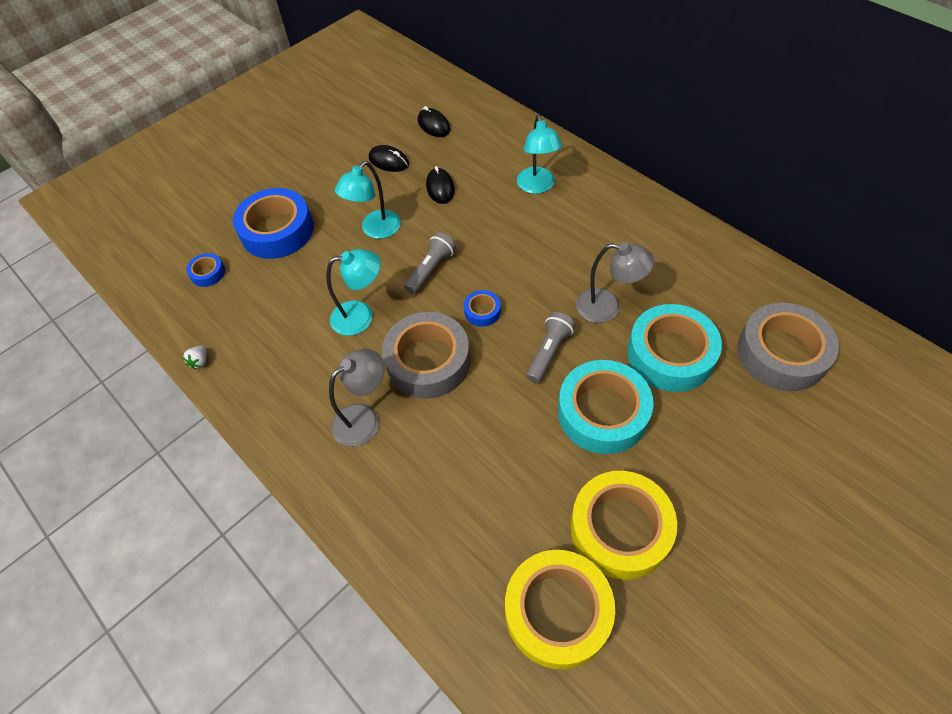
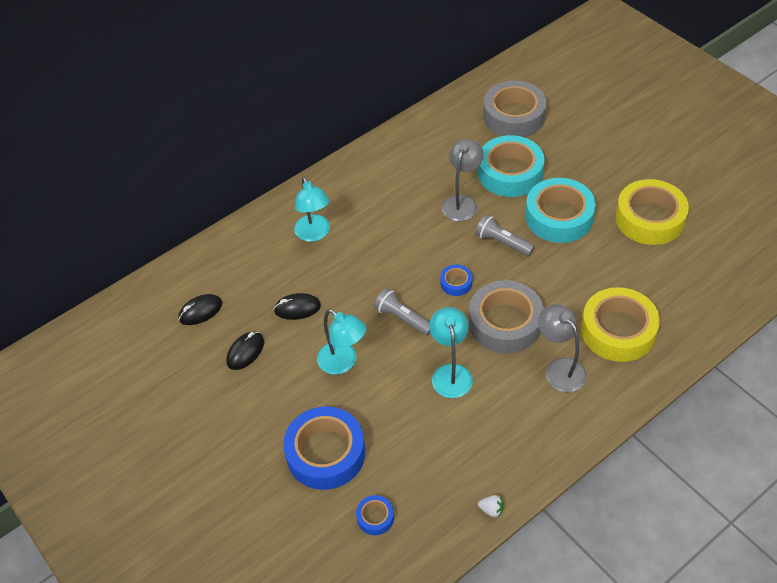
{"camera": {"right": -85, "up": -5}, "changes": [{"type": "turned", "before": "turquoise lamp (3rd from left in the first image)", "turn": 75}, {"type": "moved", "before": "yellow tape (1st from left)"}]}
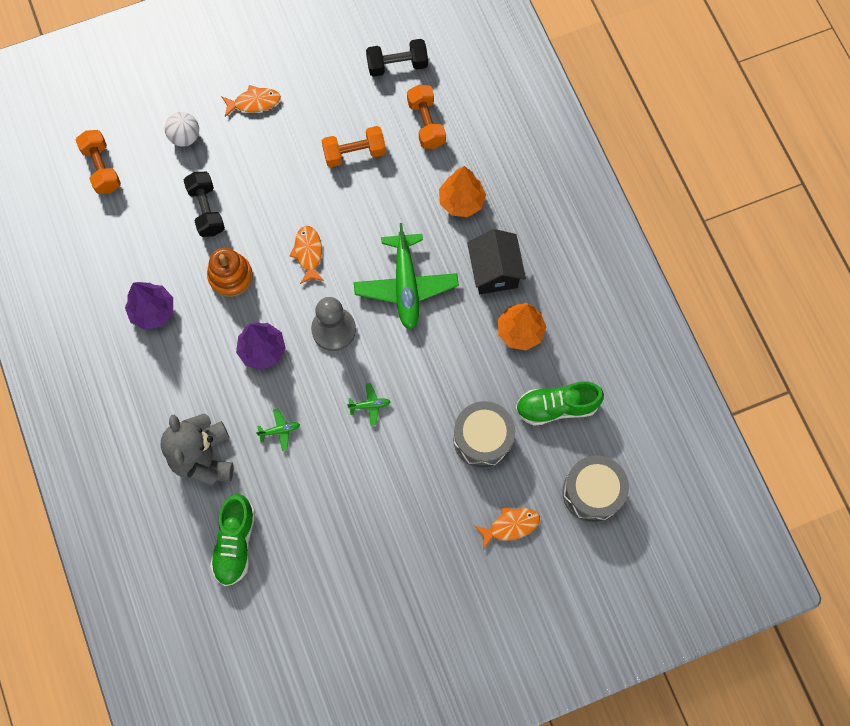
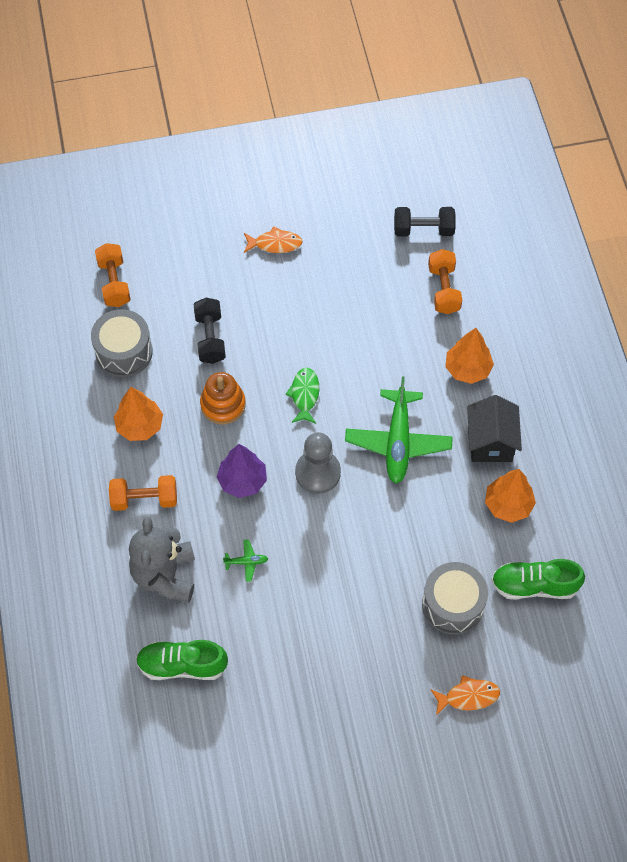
{"camera": {"right": 10, "up": -10}, "changes": [{"type": "moved", "before": "grey drum (2nd from left in the first image)", "after": "grey drum (1st from left)"}, {"type": "moved", "before": "orange dumbbell (2nd from left)"}, {"type": "recoloured", "before": "purple tree (1st from left)", "after": "orange tree (1st from left)"}, {"type": "turned", "before": "green shoe (1st from left)", "turn": 75}, {"type": "recoloured", "before": "orange fish (2nd from left)", "after": "green fish"}, {"type": "removed", "before": "white ball"}, {"type": "removed", "before": "green plane (2nd from left)"}]}
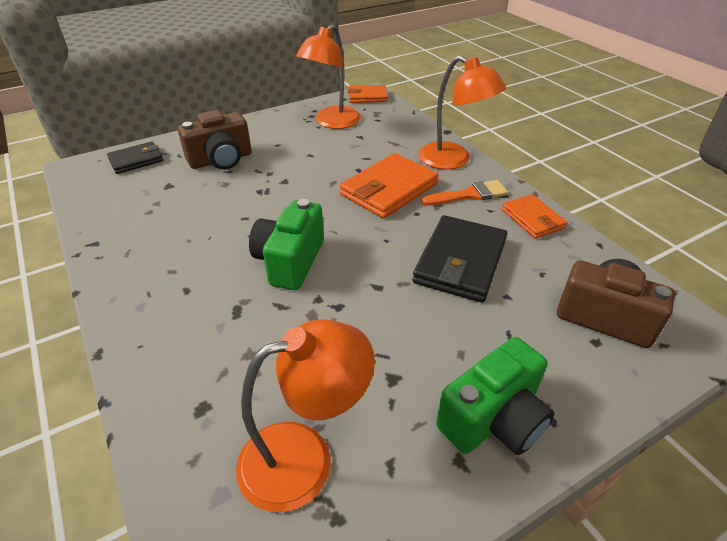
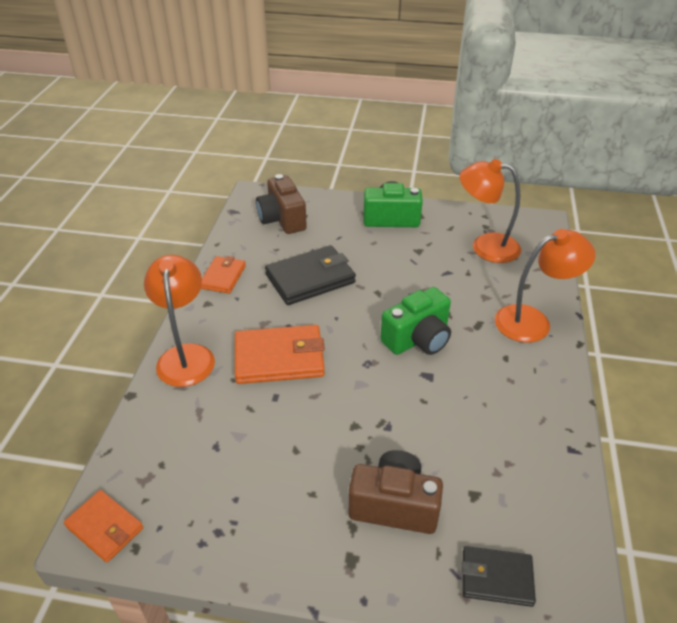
{"camera": {"right": -140, "up": 0}, "changes": [{"type": "moved", "before": "orange lamp (2nd from left in the first image)", "after": "orange lamp (3rd from left)"}, {"type": "removed", "before": "orange brush"}]}
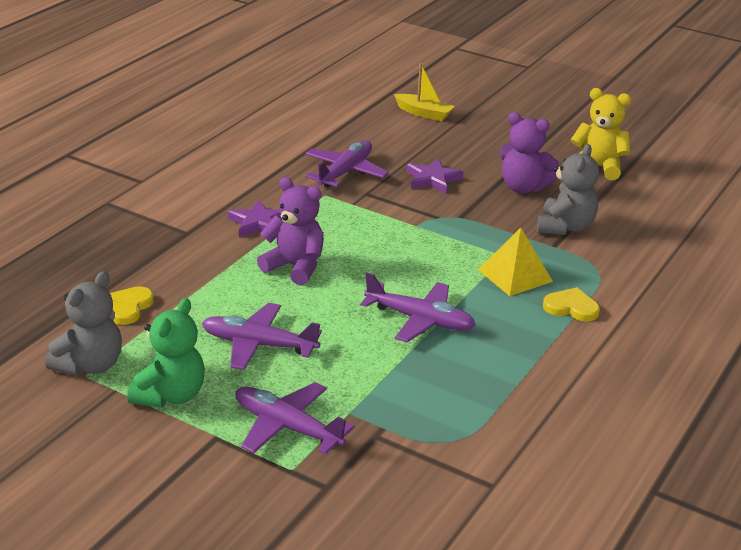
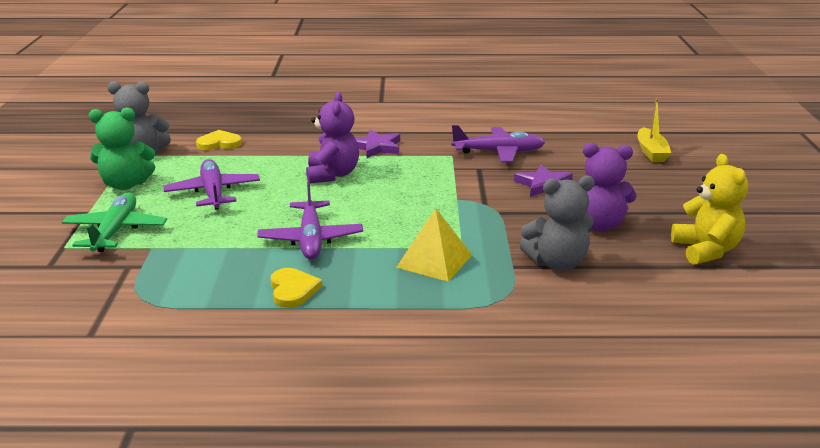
{"camera": {"right": 60, "up": -5}, "changes": [{"type": "recoloured", "before": "purple plane (2nd from left)", "after": "green plane"}, {"type": "moved", "before": "yellow heart (2nd from left)"}, {"type": "turned", "before": "purple teddy bear (2nd from left)", "turn": -75}]}
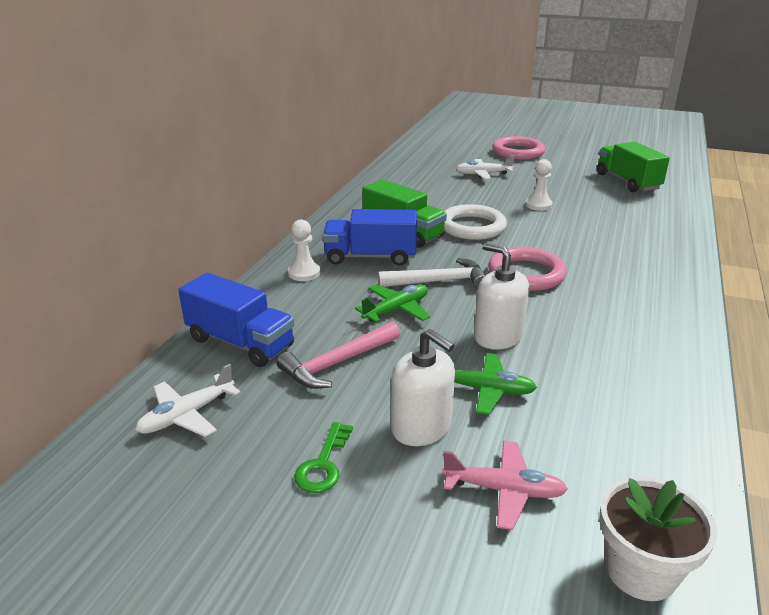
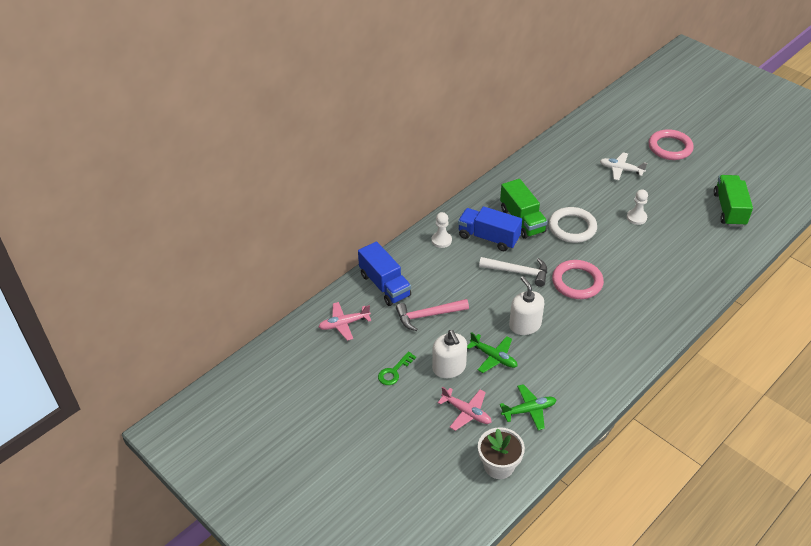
{"camera": {"right": 25, "up": 15}, "changes": [{"type": "recoloured", "before": "white plane (1st from left)", "after": "pink plane (1st from left)"}, {"type": "moved", "before": "green plane (1st from left in the first image)", "after": "green plane (2nd from left)"}]}
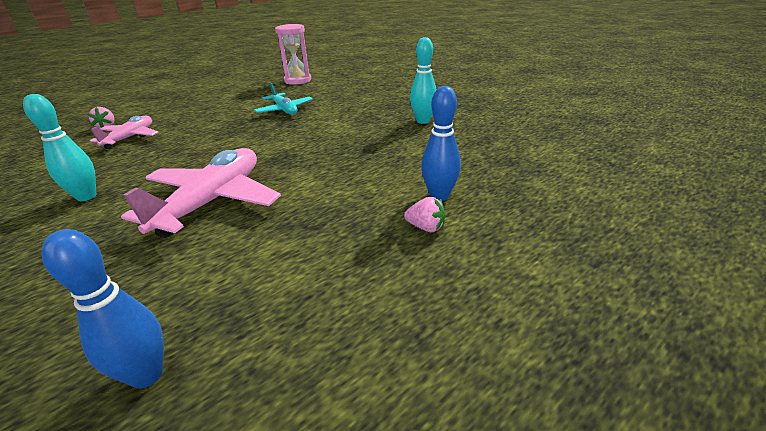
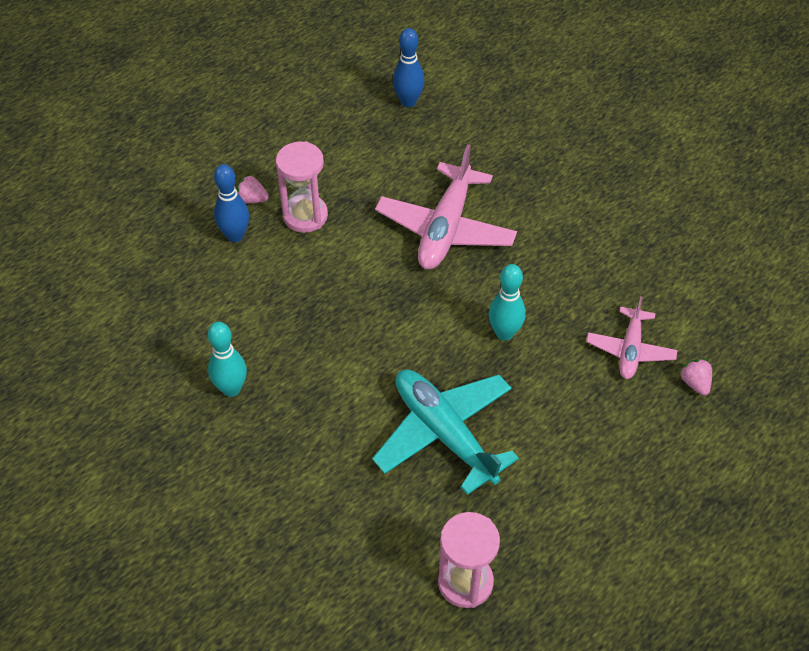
{"camera": {"right": 175, "up": 20}, "changes": [{"type": "added", "after": "pink hourglass (1st from left)"}, {"type": "resized", "before": "turquoise plane", "scale": 1.71}, {"type": "moved", "before": "turquoise bowling pin (1st from left in the first image)", "after": "turquoise bowling pin (2nd from left)"}]}
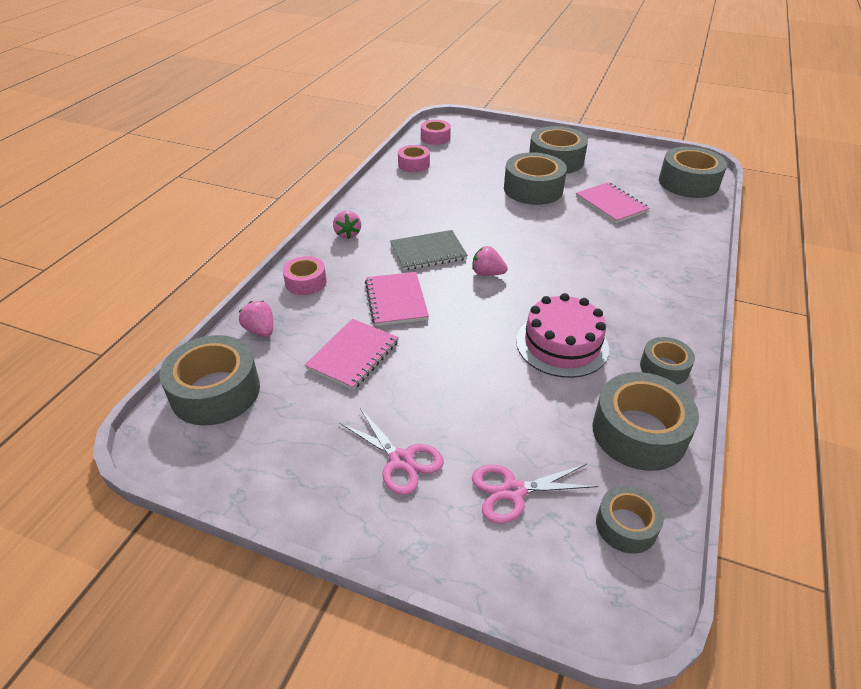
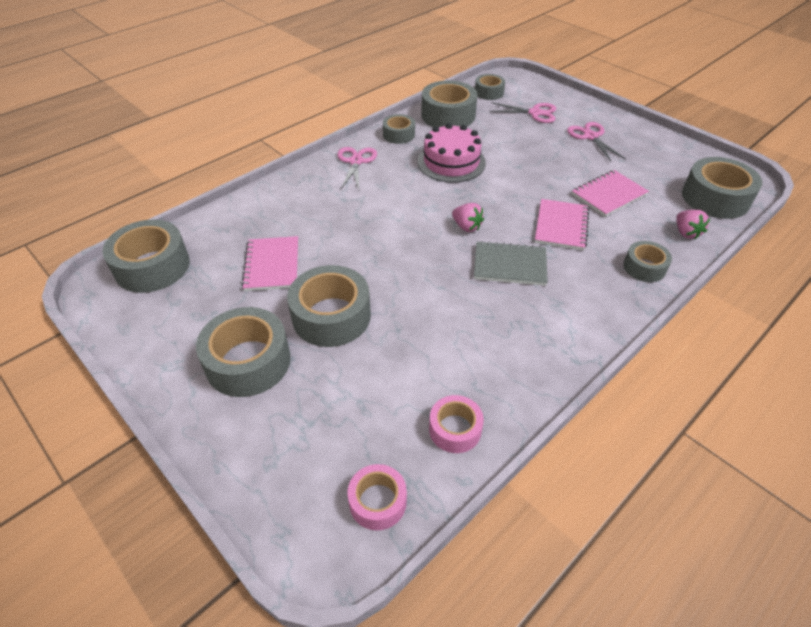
{"camera": {"right": -155, "up": 5}, "changes": [{"type": "added", "after": "pink scissors (1st from left)"}, {"type": "recoloured", "before": "pink tape (1st from left)", "after": "grey tape (7th from left)"}, {"type": "removed", "before": "pink strawberry (2nd from left)"}]}
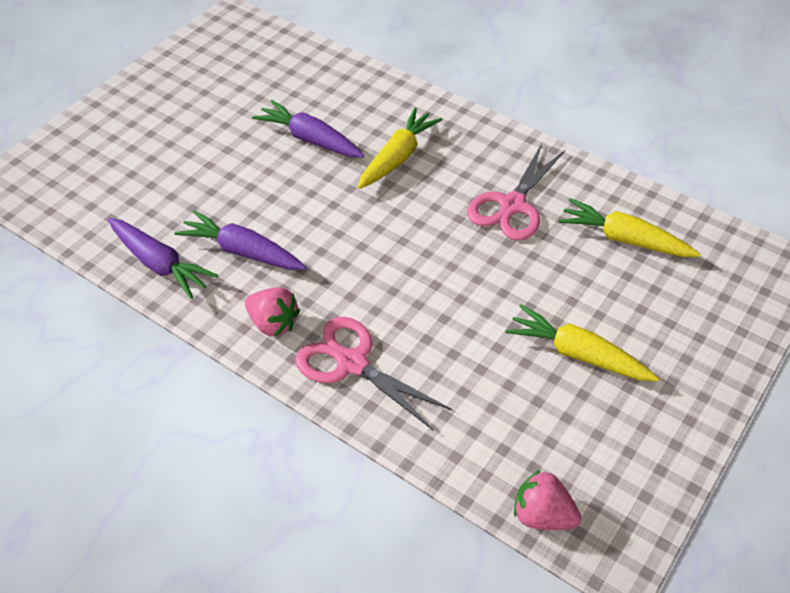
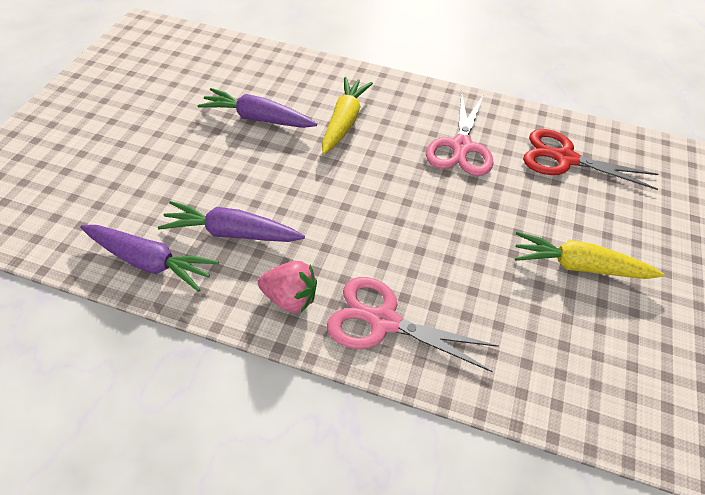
{"camera": {"right": -20, "up": 0}, "changes": [{"type": "replaced", "before": "yellow carrot (3rd from left)", "after": "red scissors"}, {"type": "removed", "before": "pink strawberry (2nd from left)"}]}
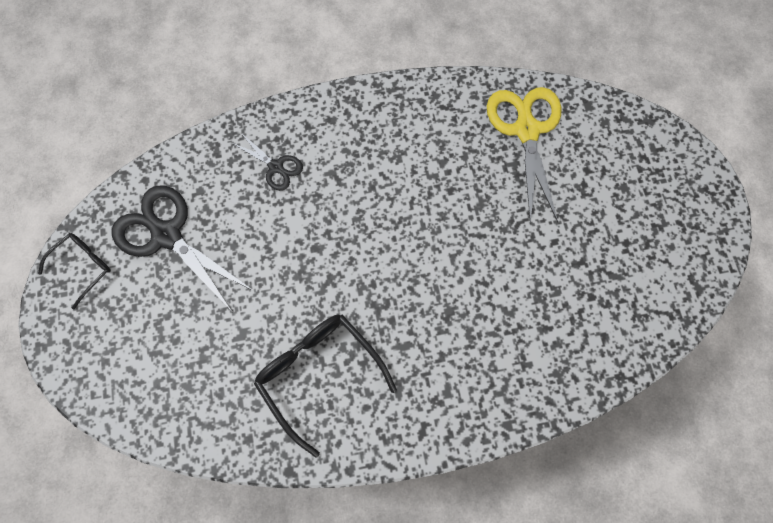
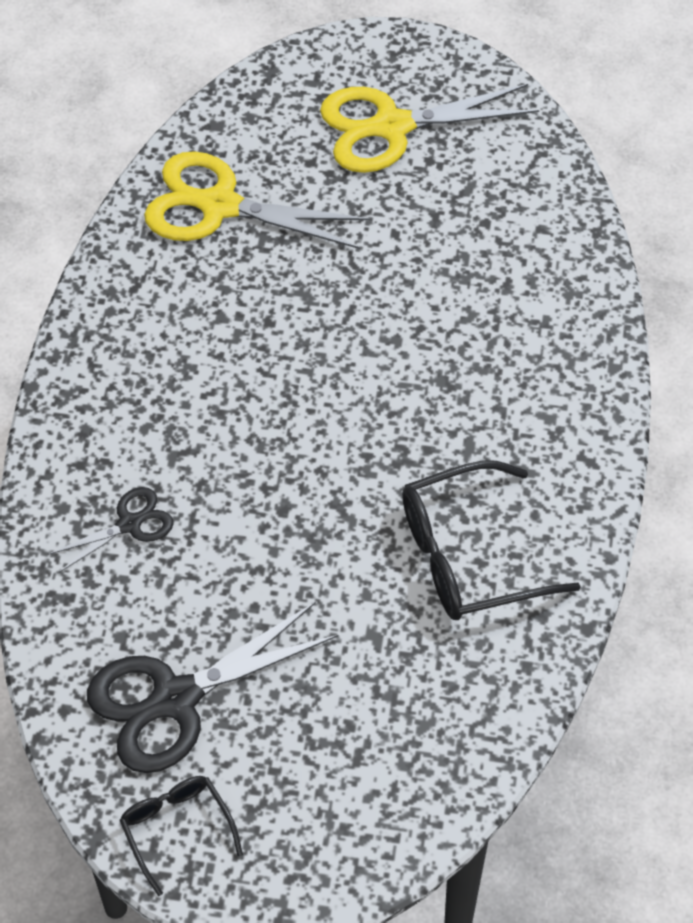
{"camera": {"right": -70, "up": -15}, "changes": [{"type": "added", "after": "yellow scissors (2nd from left)"}]}
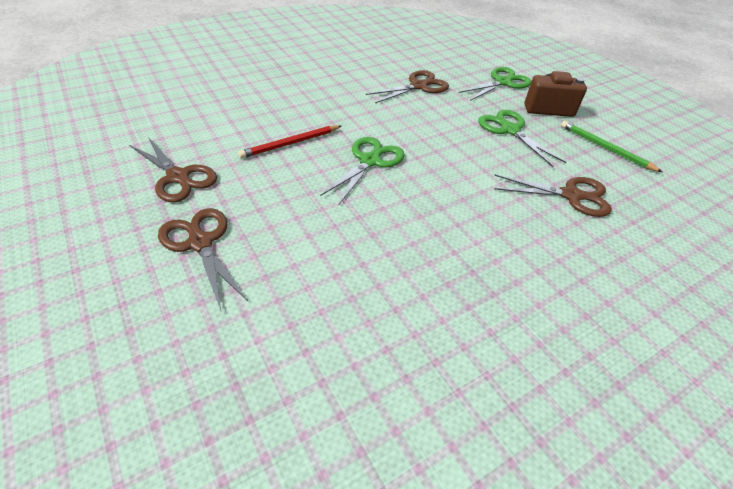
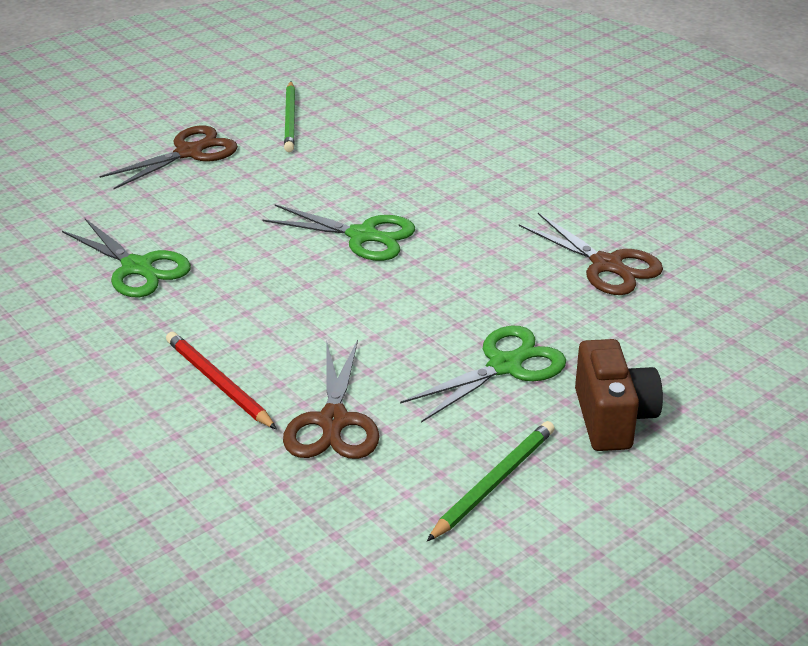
{"camera": {"right": 85, "up": -10}, "changes": [{"type": "moved", "before": "green scissors (2nd from left in the first image)", "after": "green scissors (1st from left)"}, {"type": "moved", "before": "red pencil"}, {"type": "replaced", "before": "brown scissors (1st from left)", "after": "green pencil (1st from left)"}]}
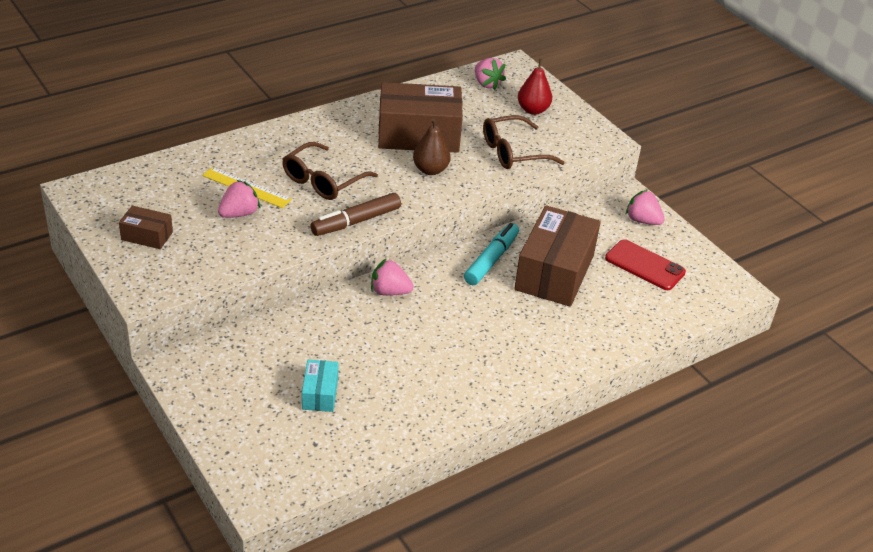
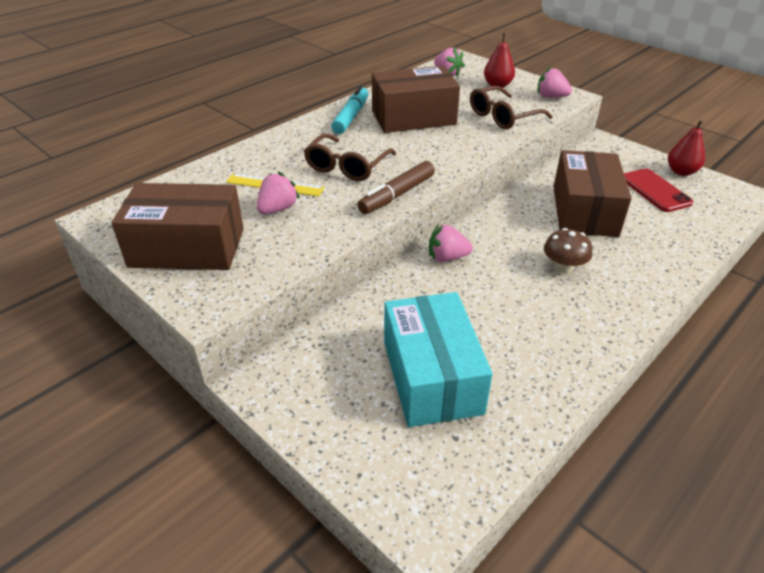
{"camera": {"right": -10, "up": 0}, "changes": [{"type": "resized", "before": "brown box (1st from left)", "scale": 2.13}, {"type": "moved", "before": "turquoise marker"}, {"type": "resized", "before": "turquoise box", "scale": 2.13}, {"type": "moved", "before": "pink strawberry (4th from left)"}, {"type": "added", "after": "brown mushroom"}, {"type": "turned", "before": "red phone", "turn": 45}, {"type": "added", "after": "red pear (2nd from left)"}, {"type": "removed", "before": "brown pear"}]}
